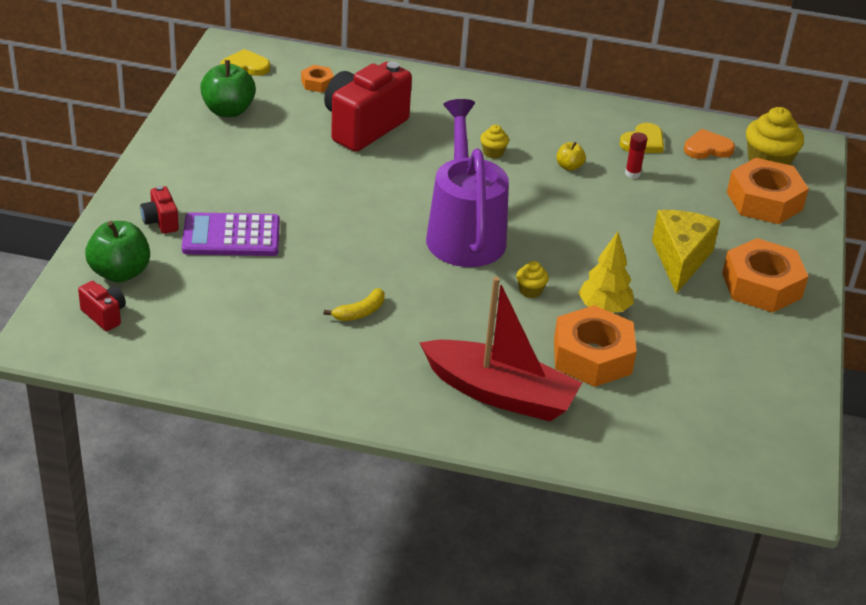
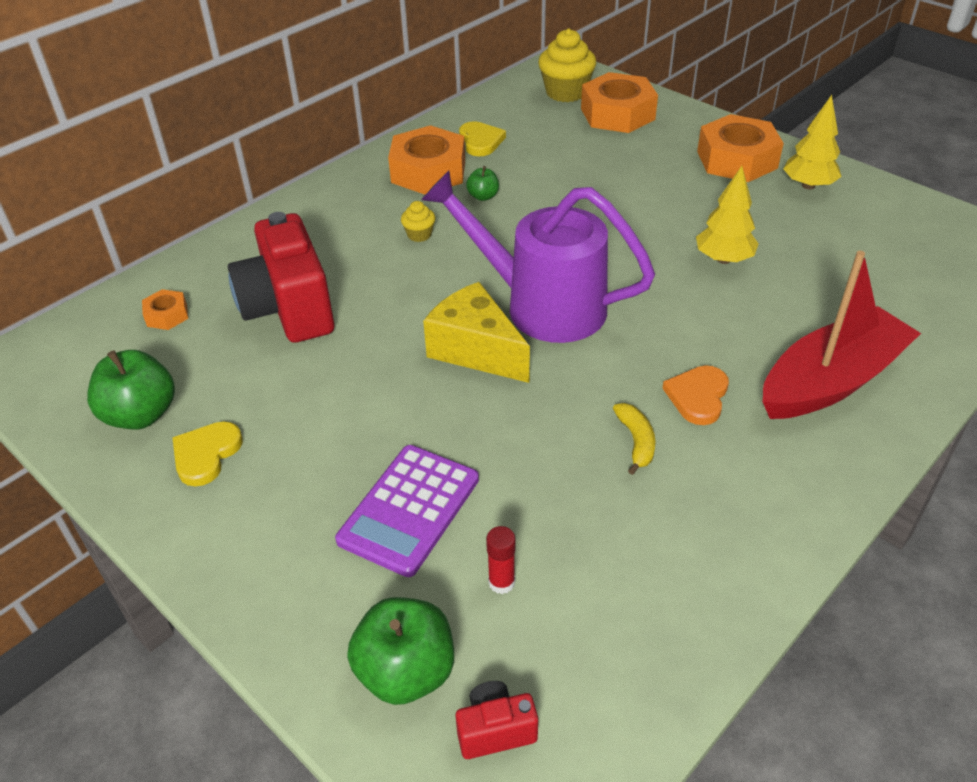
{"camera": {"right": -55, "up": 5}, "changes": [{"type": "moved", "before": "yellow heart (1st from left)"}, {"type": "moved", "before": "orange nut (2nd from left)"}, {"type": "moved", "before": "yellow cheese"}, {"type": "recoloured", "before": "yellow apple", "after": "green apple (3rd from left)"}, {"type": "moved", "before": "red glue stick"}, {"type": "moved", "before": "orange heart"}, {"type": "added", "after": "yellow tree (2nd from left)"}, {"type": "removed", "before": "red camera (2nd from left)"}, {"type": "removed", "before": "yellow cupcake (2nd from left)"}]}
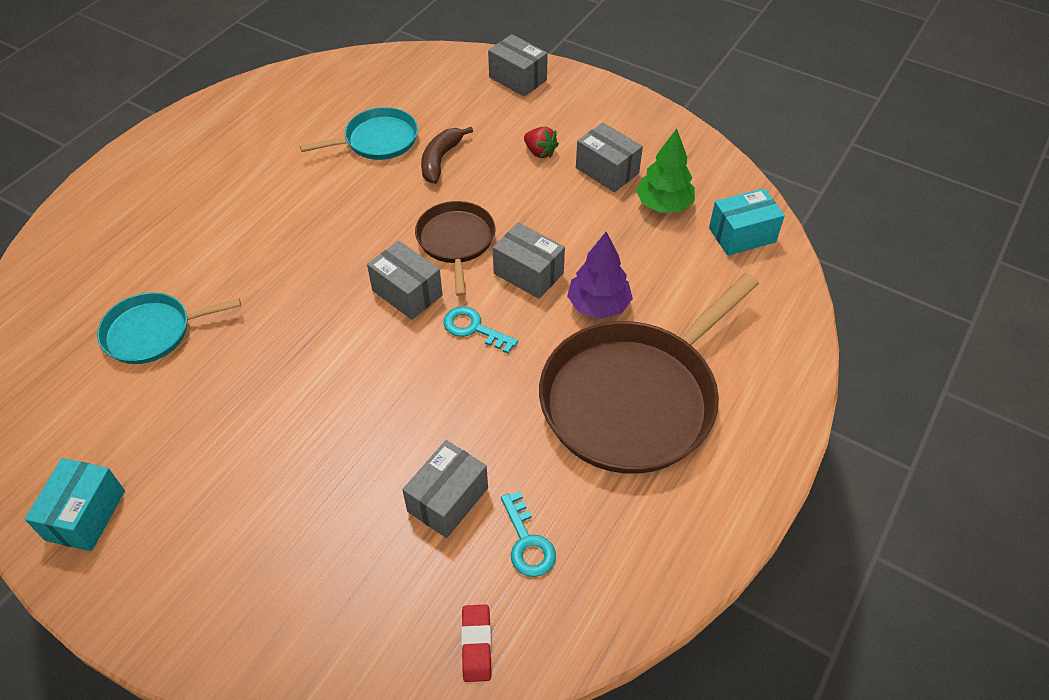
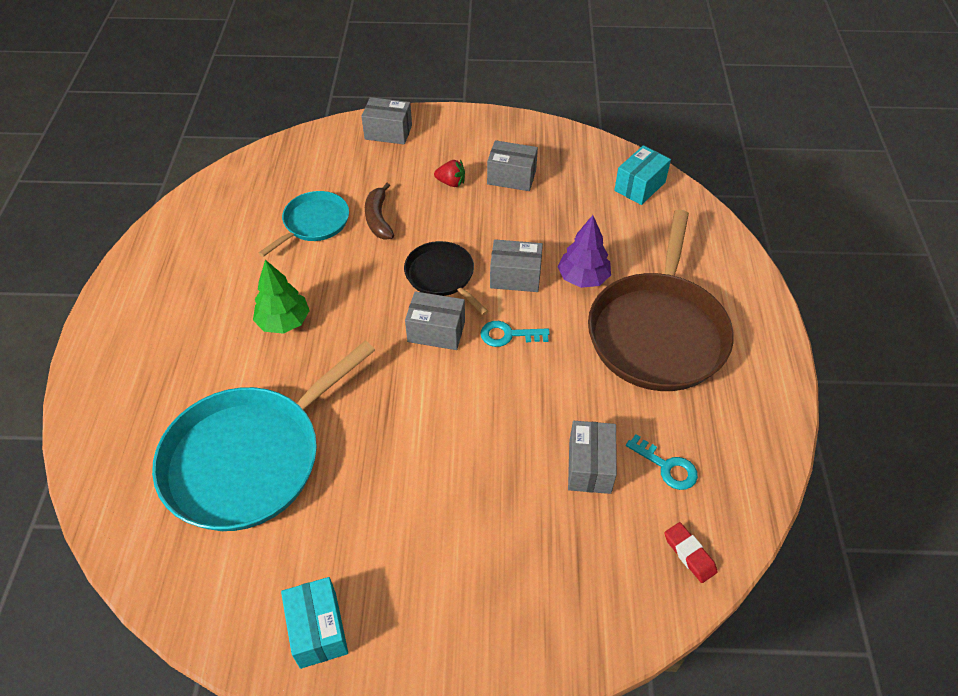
{"camera": {"right": -30, "up": 0}, "changes": [{"type": "resized", "before": "turquoise pan (1st from left)", "scale": 1.91}, {"type": "moved", "before": "green tree"}, {"type": "recoloured", "before": "brown pan (1st from left)", "after": "black pan"}]}
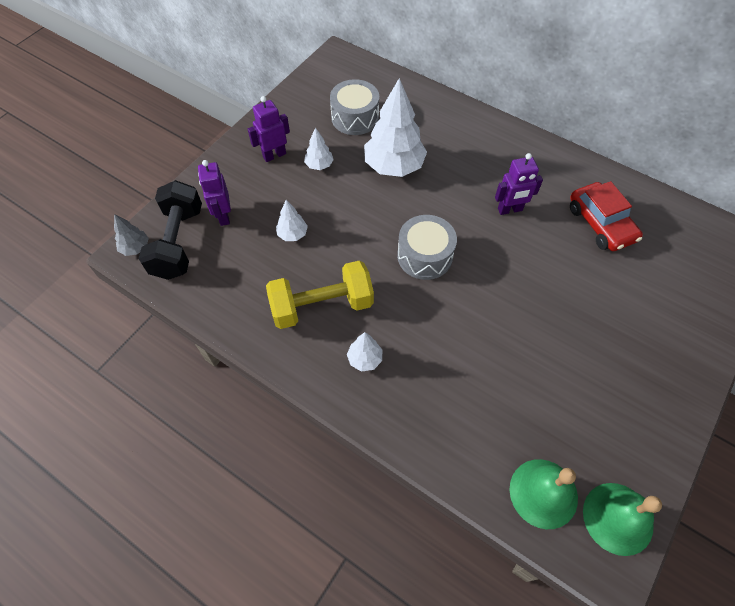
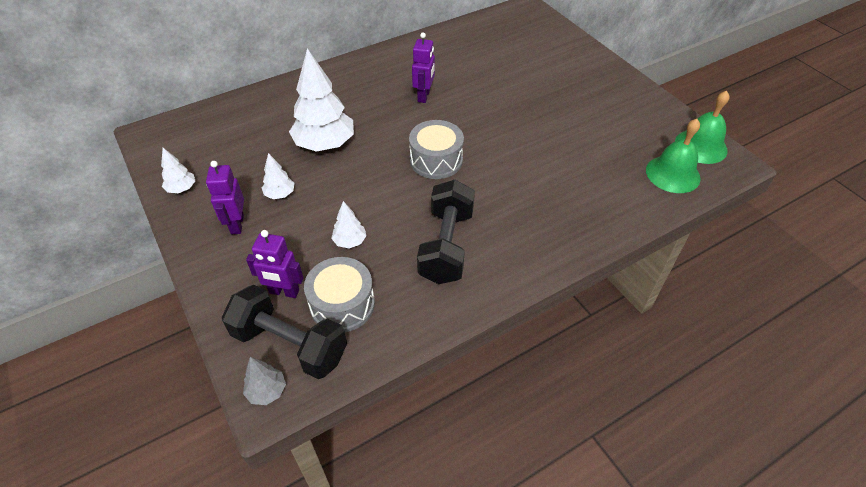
{"camera": {"right": -65, "up": -10}, "changes": [{"type": "moved", "before": "white tree (3rd from left in the first image)", "after": "white tree (1st from left)"}, {"type": "moved", "before": "grey drum (1st from left)"}, {"type": "recoloured", "before": "yellow dumbbell", "after": "black dumbbell (2nd from left)"}, {"type": "removed", "before": "red car"}]}
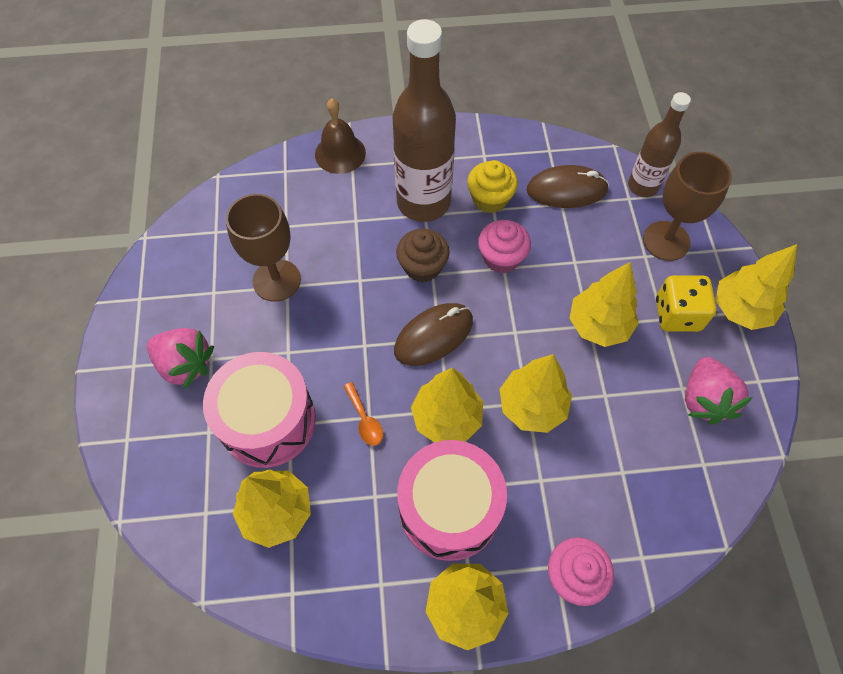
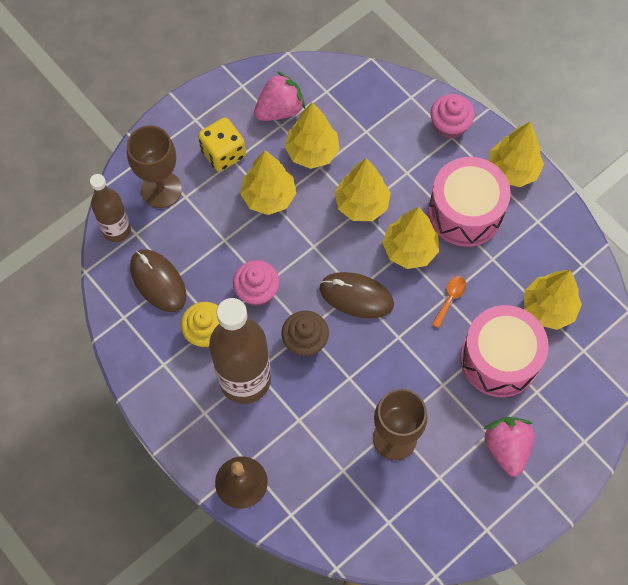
{"camera": {"right": -125, "up": 5}, "changes": [{"type": "moved", "before": "yellow tree (6th from left in the first image)", "after": "yellow tree (2nd from left)"}]}
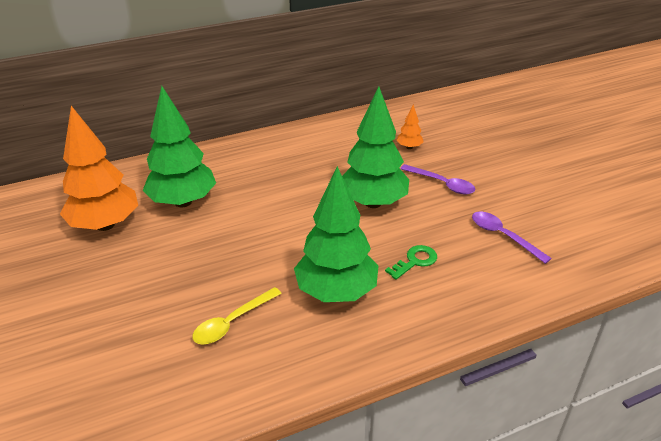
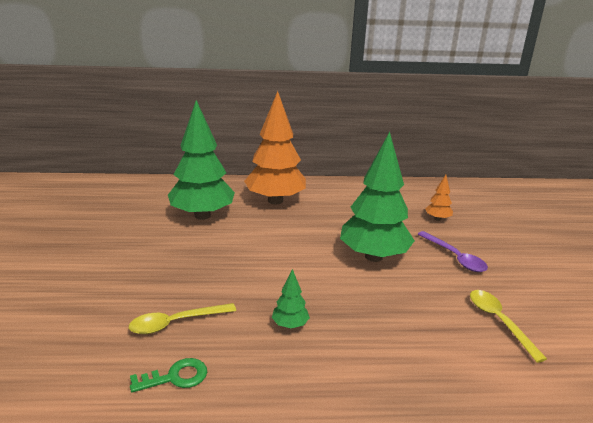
{"camera": {"right": 20, "up": -10}, "changes": [{"type": "moved", "before": "green key"}, {"type": "moved", "before": "orange tree (1st from left)"}, {"type": "resized", "before": "green tree (2nd from left)", "scale": 0.43}, {"type": "recoloured", "before": "purple spoon (2nd from left)", "after": "yellow spoon (2nd from left)"}]}
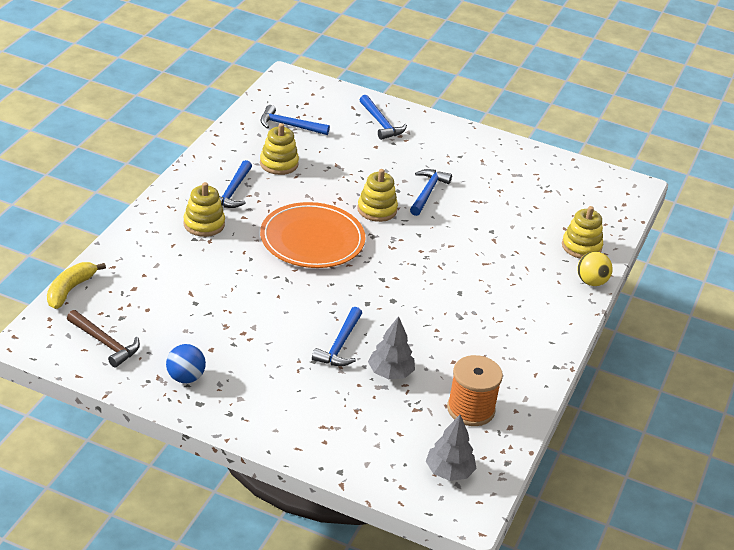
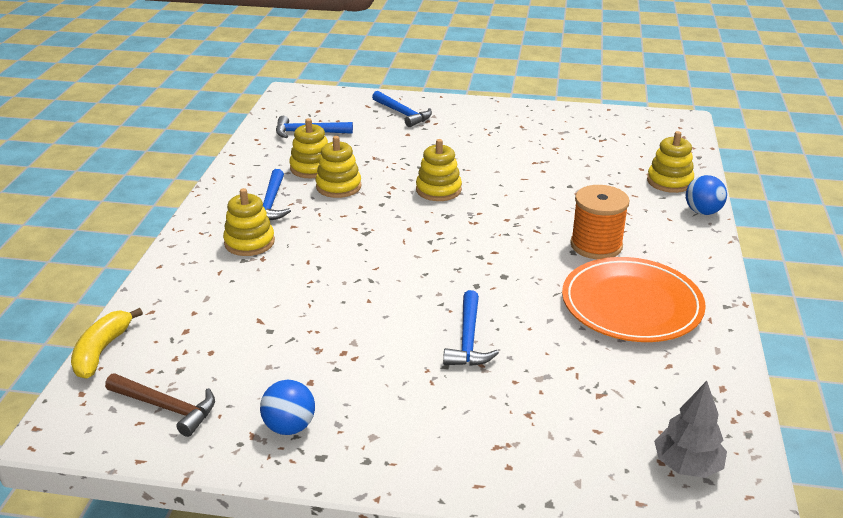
{"camera": {"right": -10, "up": -5}, "changes": [{"type": "added", "after": "yellow stacking toy (3rd from left)"}, {"type": "moved", "before": "orange plate"}, {"type": "moved", "before": "orange spool"}, {"type": "recoloured", "before": "yellow ball", "after": "blue ball (2nd from left)"}, {"type": "removed", "before": "grey tree (1st from left)"}, {"type": "removed", "before": "blue hammer (5th from left)"}]}
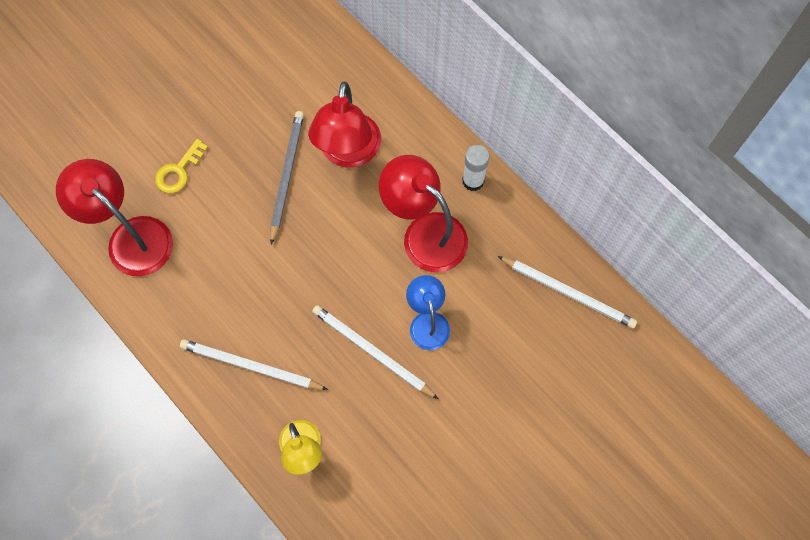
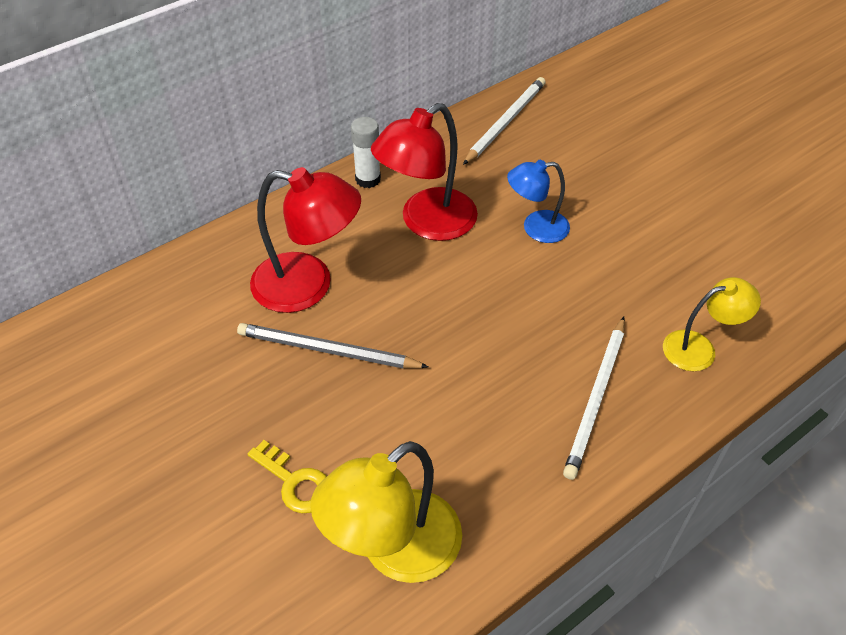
{"camera": {"right": -85, "up": -20}, "changes": [{"type": "recoloured", "before": "red lamp (1st from left)", "after": "yellow lamp (1st from left)"}, {"type": "removed", "before": "white pencil (2nd from left)"}]}
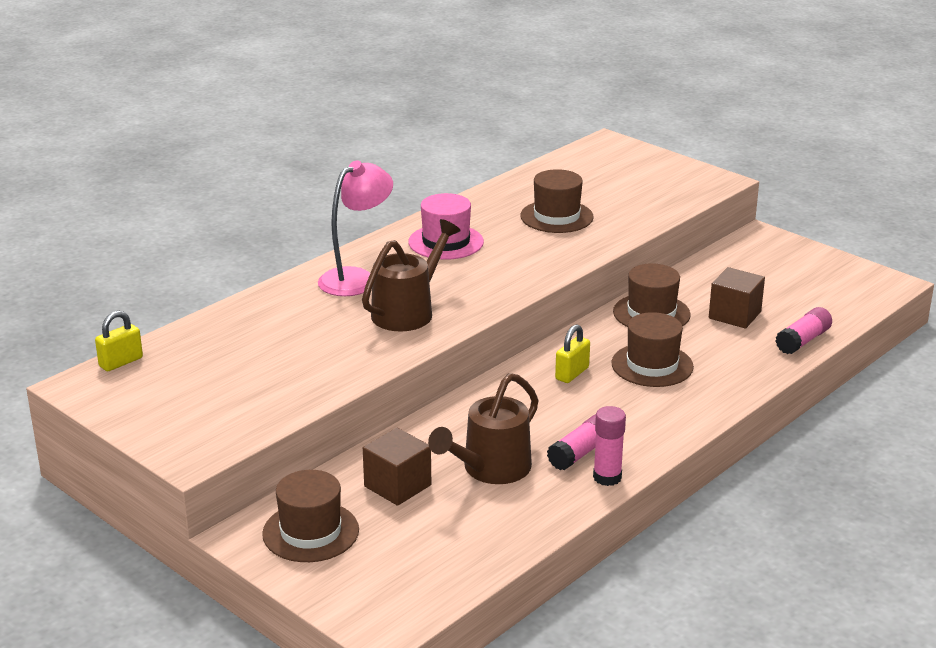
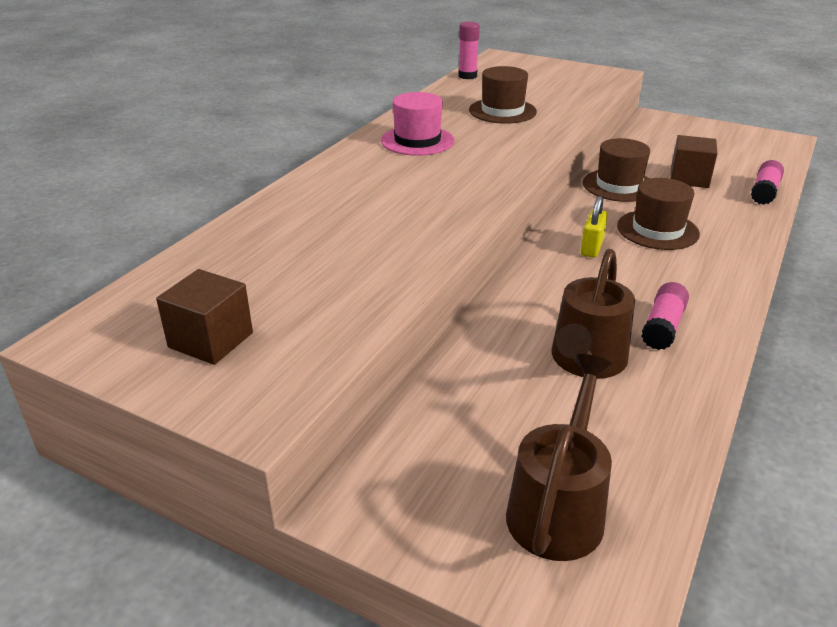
{"camera": {"right": -15, "up": 5}, "changes": [{"type": "moved", "before": "brown cube (1st from left)"}, {"type": "moved", "before": "pink glue stick (2nd from left in the first image)", "after": "pink glue stick (1st from left)"}, {"type": "moved", "before": "brown watering can (1st from left)"}, {"type": "removed", "before": "yellow padlock (1st from left)"}, {"type": "removed", "before": "brown hat (1st from left)"}, {"type": "removed", "before": "pink lamp"}]}
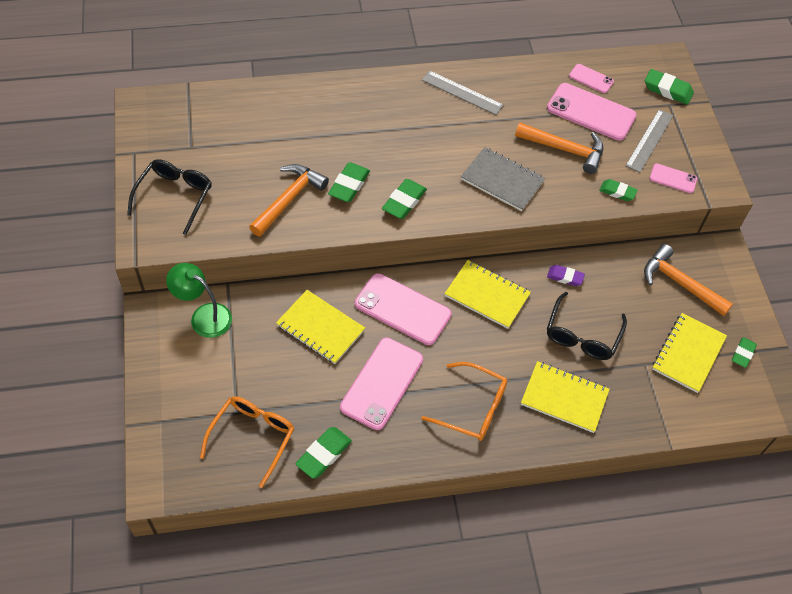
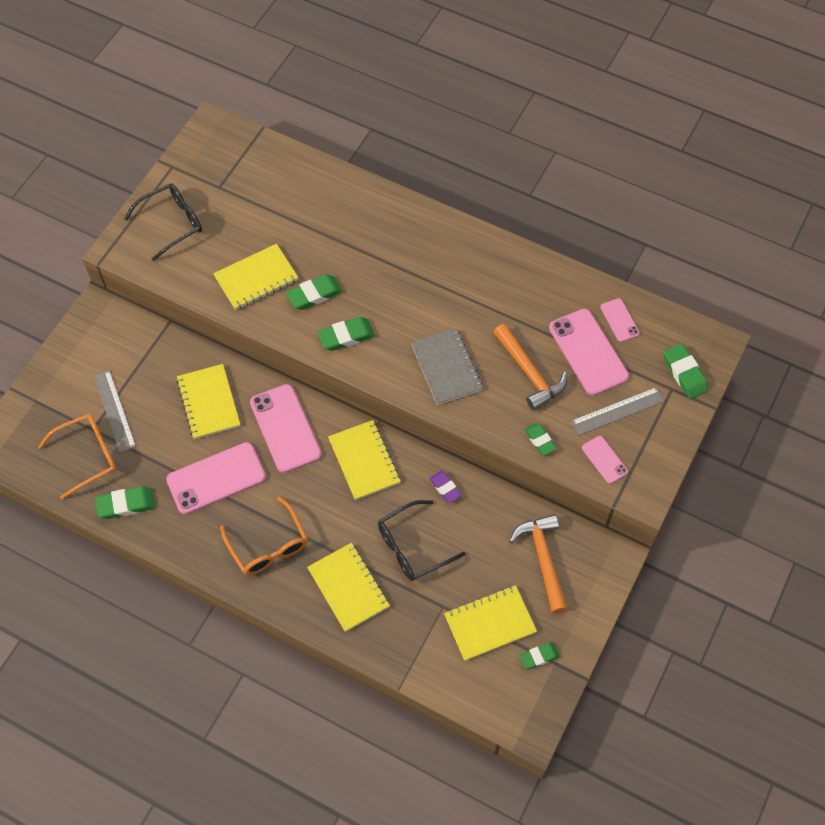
{"camera": {"right": 40, "up": 5}, "changes": [{"type": "moved", "before": "grey ruler (1st from left)"}, {"type": "replaced", "before": "orange hammer (1st from left)", "after": "yellow notebook (2nd from left)"}, {"type": "removed", "before": "green lamp"}]}
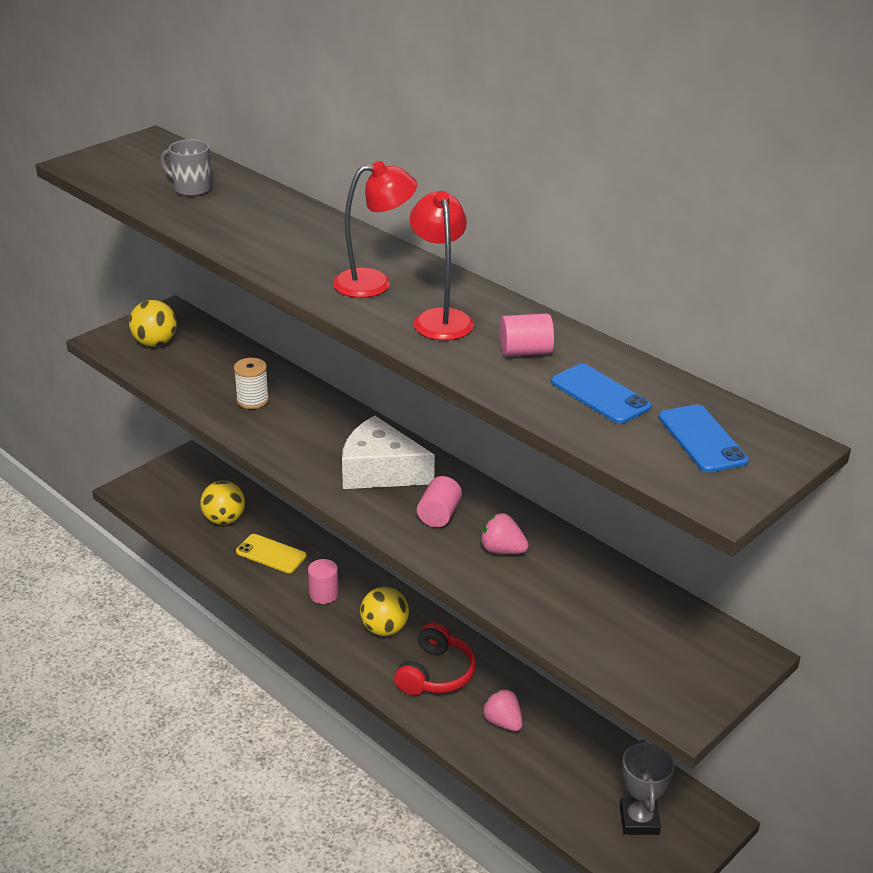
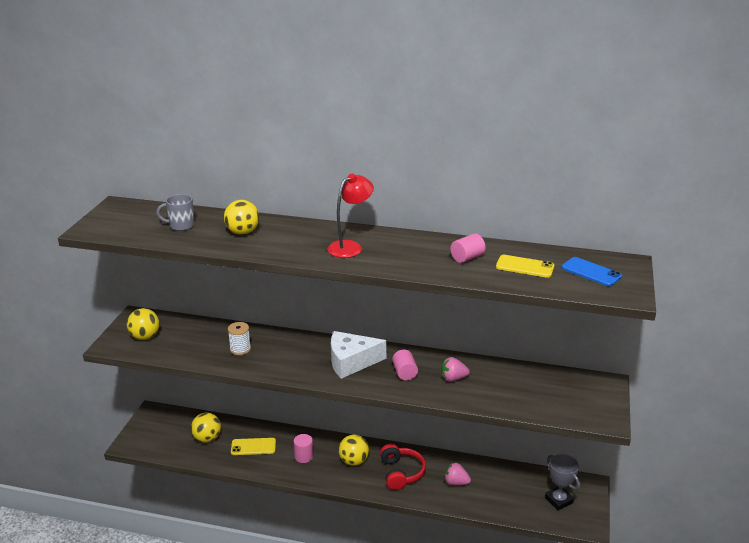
{"camera": {"right": -30, "up": -5}, "changes": [{"type": "added", "after": "yellow ball (3rd from left)"}, {"type": "recoloured", "before": "blue phone (1st from left)", "after": "yellow phone (2nd from left)"}, {"type": "removed", "before": "red lamp (2nd from left)"}]}
